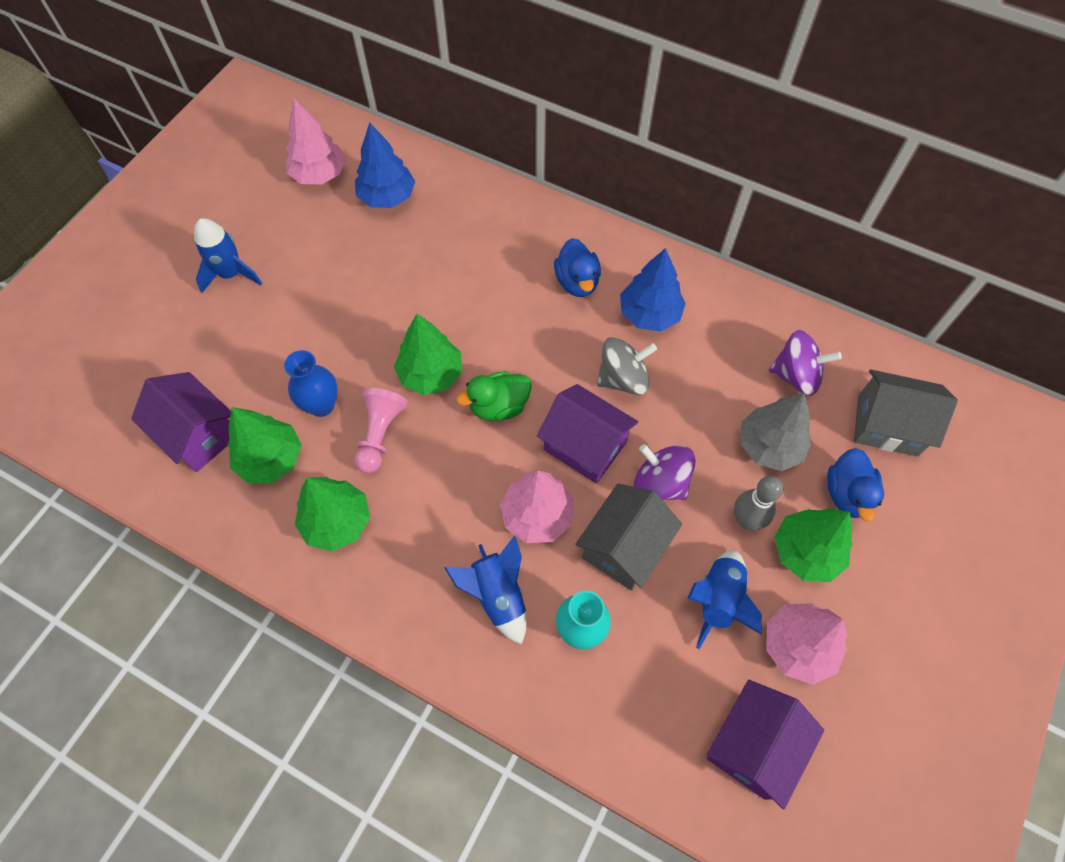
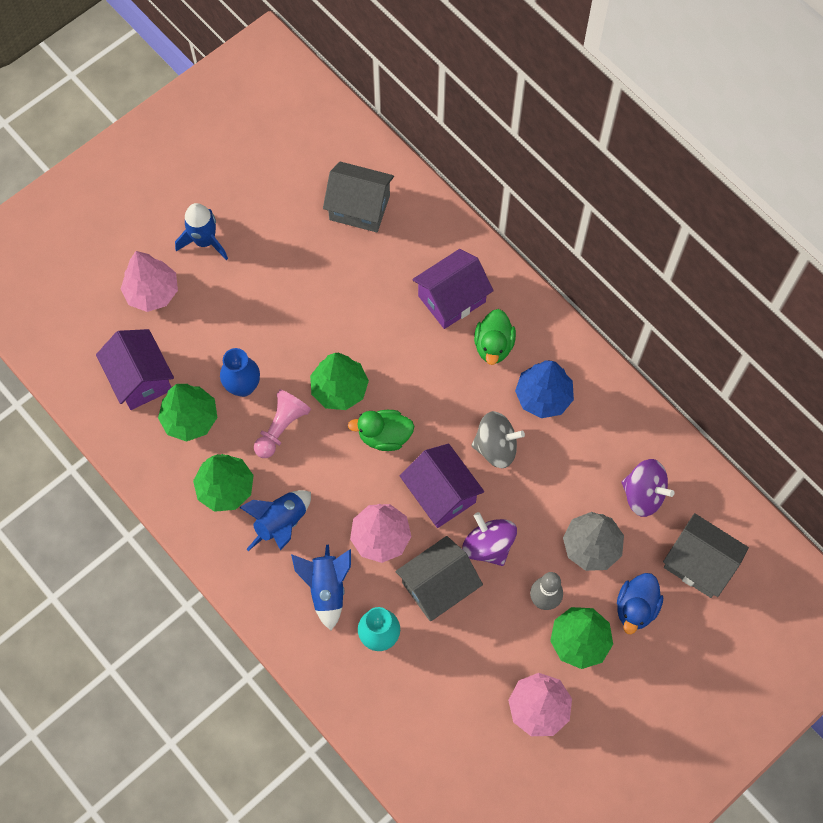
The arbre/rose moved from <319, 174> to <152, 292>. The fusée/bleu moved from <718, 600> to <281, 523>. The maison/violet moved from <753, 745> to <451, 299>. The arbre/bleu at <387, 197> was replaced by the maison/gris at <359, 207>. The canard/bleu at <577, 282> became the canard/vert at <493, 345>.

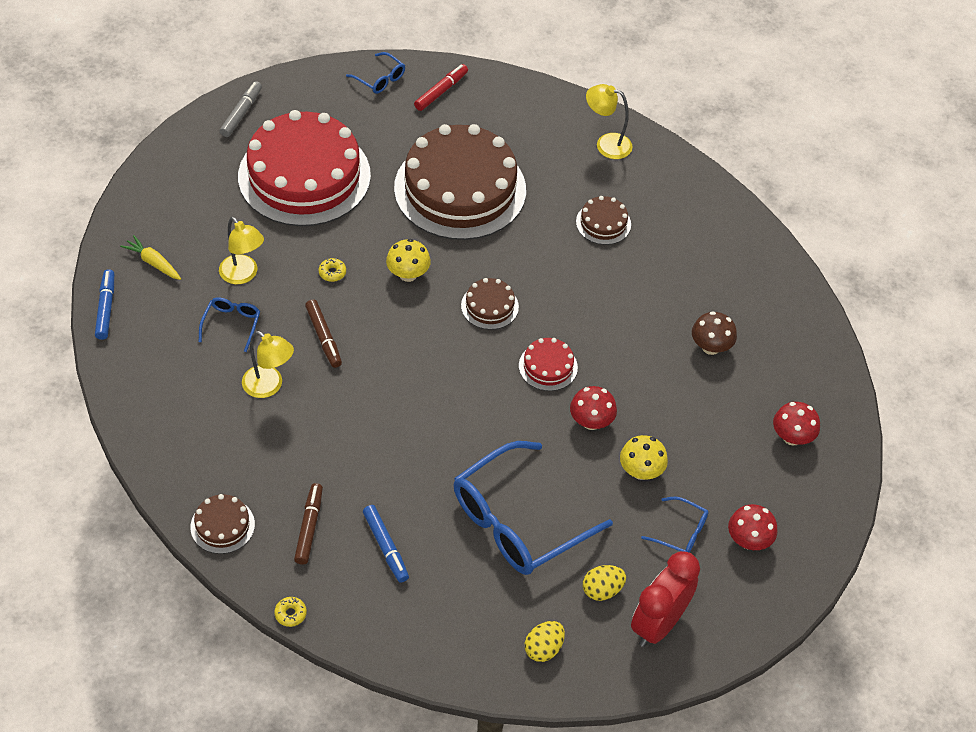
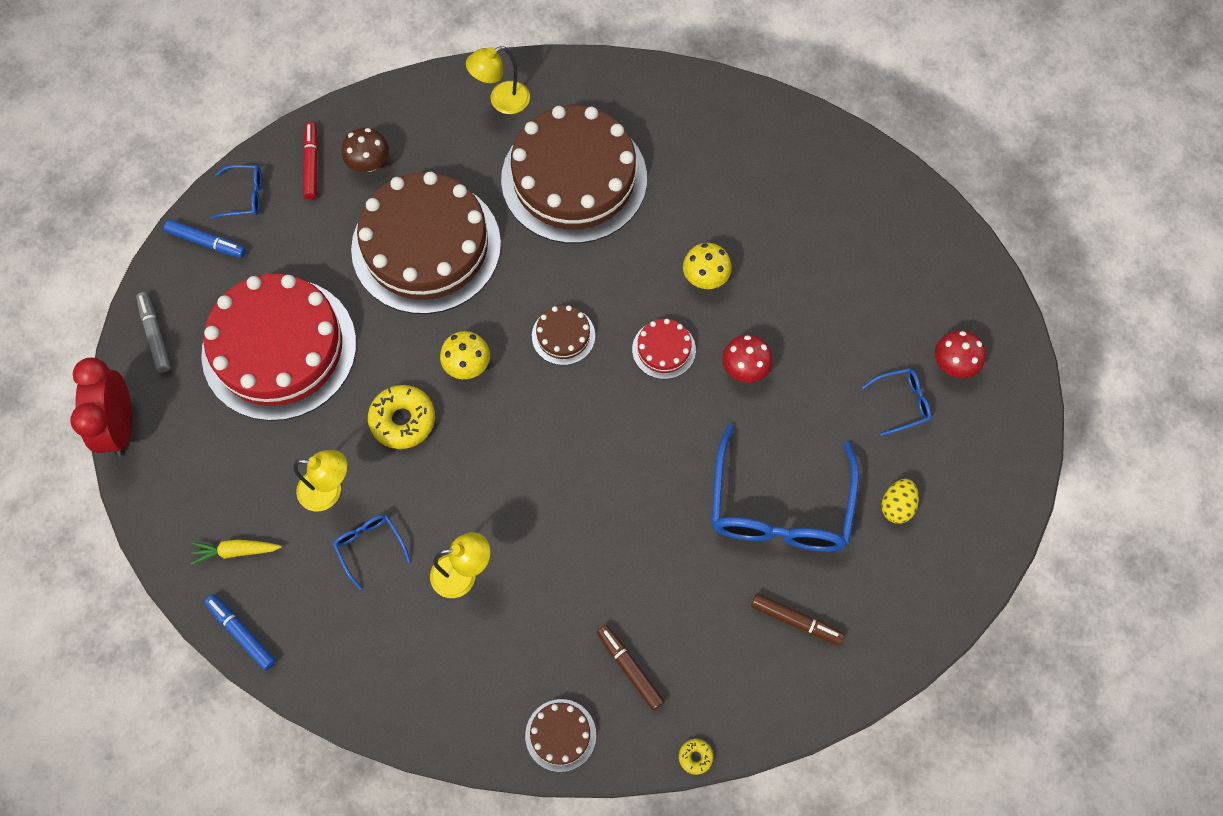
The œuf/jaune at <543, 648> disappeared. The champignon/rouge at <792, 437> disappeared. The feutre/marron moved from <323, 337> to <796, 621>. The feutre/bleu moved from <385, 547> to <207, 242>. The champignon/jaune moved from <641, 471> to <705, 277>. The réveil/rouge moved from <658, 624> to <121, 426>. The champignon/marron moved from <710, 347> to <369, 163>. The beignet/jaune at <332, 273> changed to 2.11 times the size. The gâteau/marron at <603, 223> changed to 2.41 times the size.

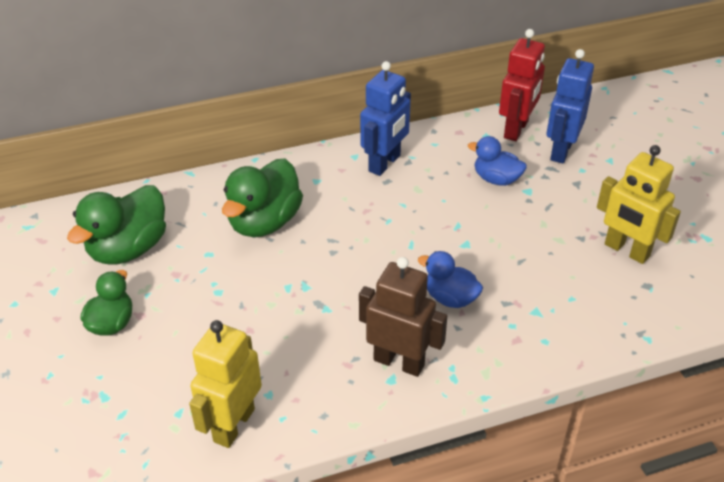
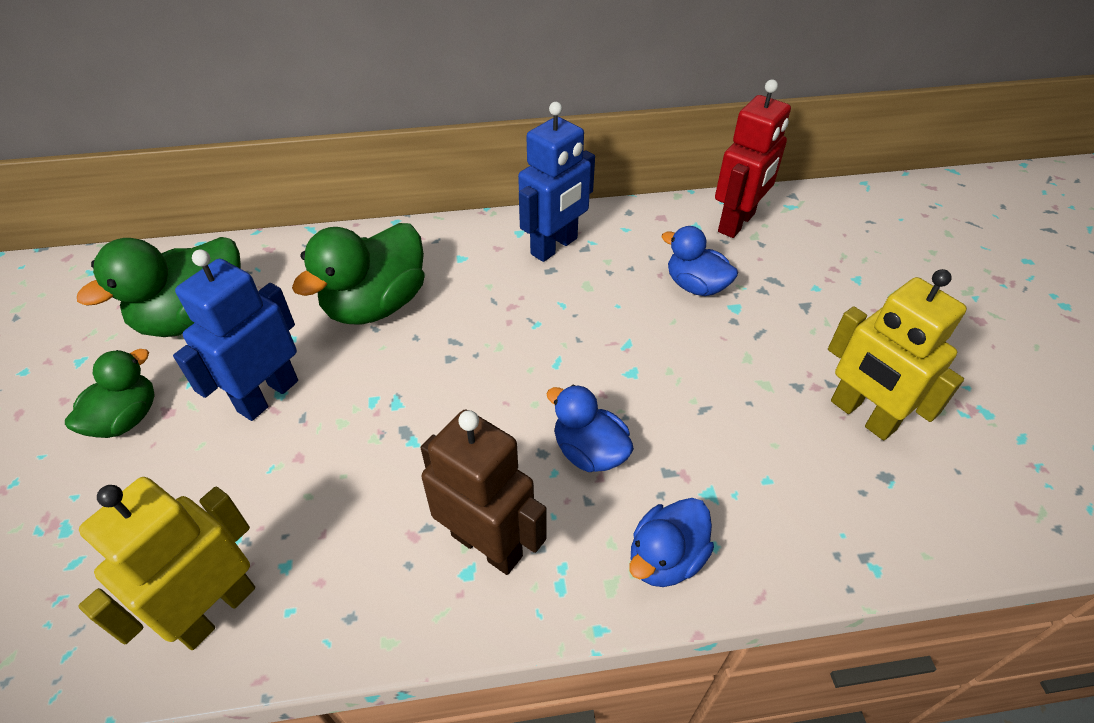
The canard/bleu at <665, 558> appeared. The robot/bleu moved from <561, 151> to <268, 396>.

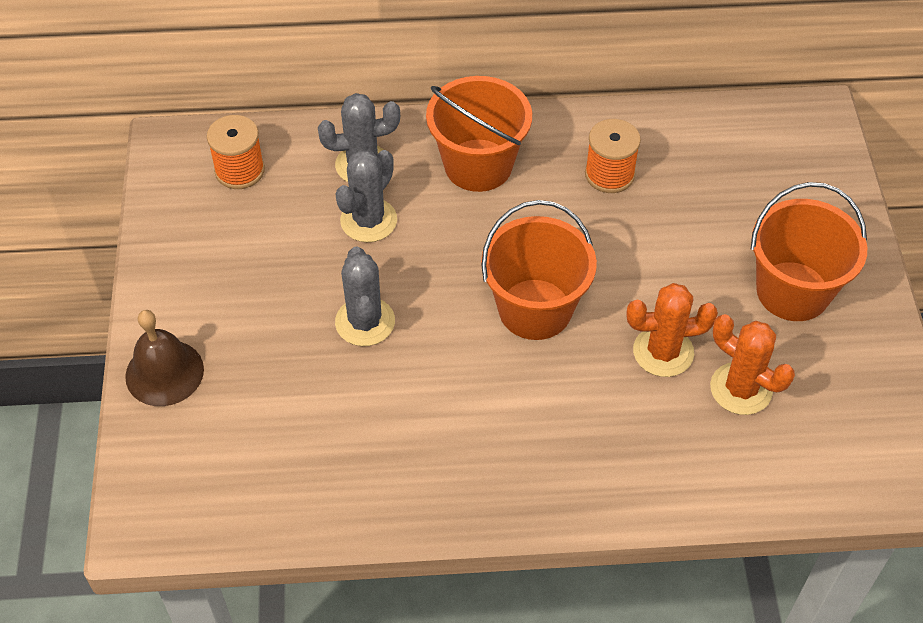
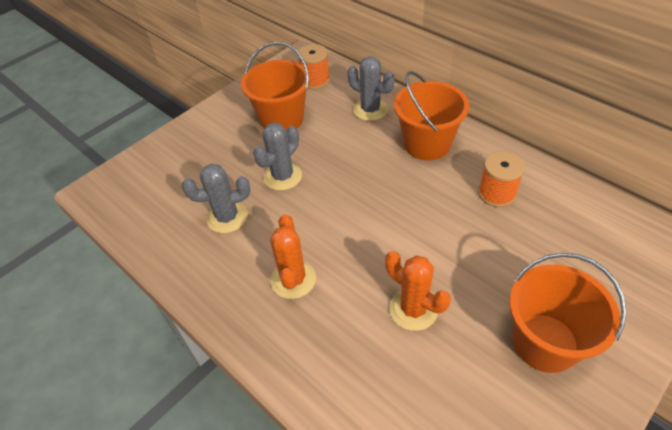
The cloche/marron at <164, 372> disappeared. The cactus/gris moved from <368, 220> to <227, 217>. The seau/orange moved from <535, 309> to <282, 119>. The cactus/orange moved from <741, 389> to <293, 279>.

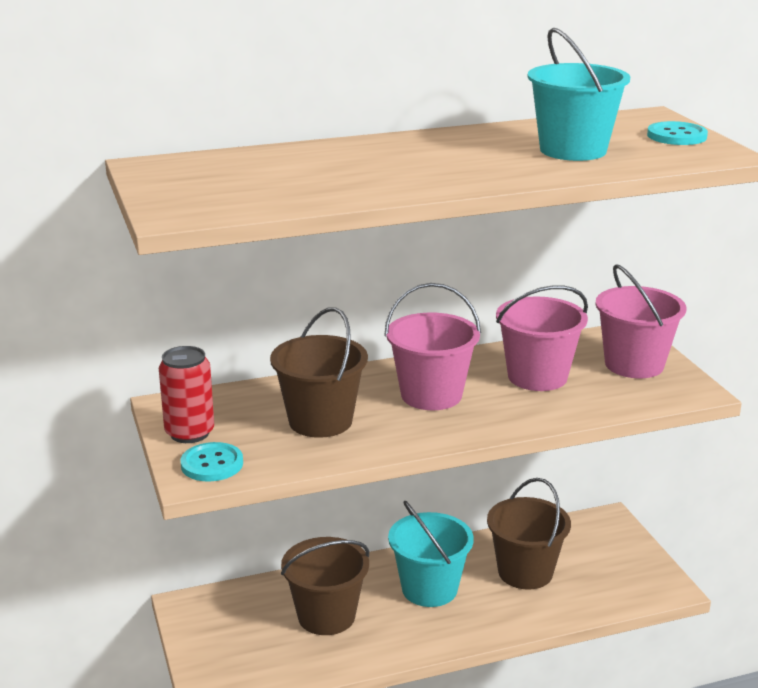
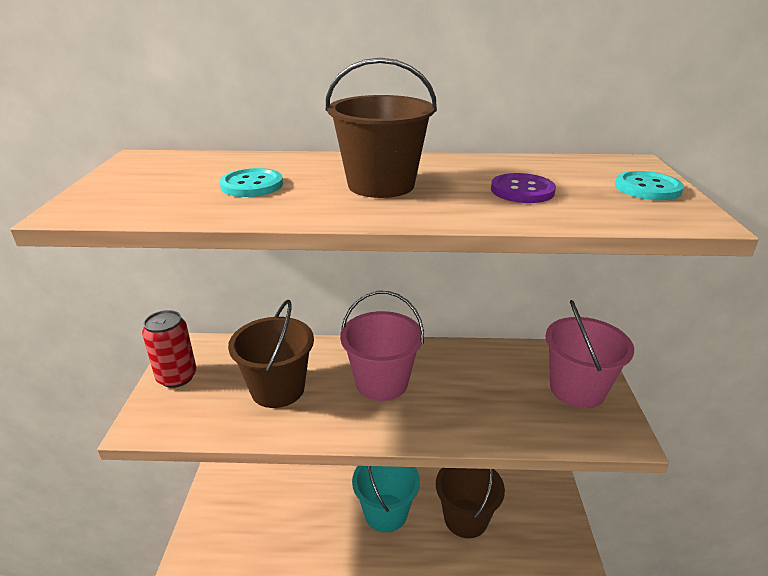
The seau/rose at <537, 376> disappeared. The bouton/turquoise moved from <212, 464> to <252, 185>. The seau/marron moved from <326, 616> to <381, 185>. The seau/turquoise at <573, 150> was replaced by the bouton/violet at <522, 190>.

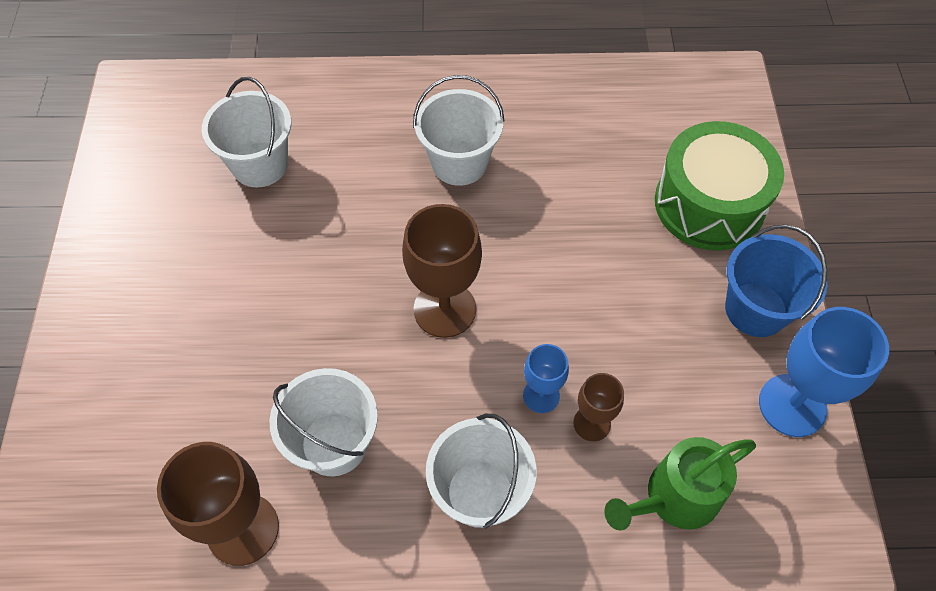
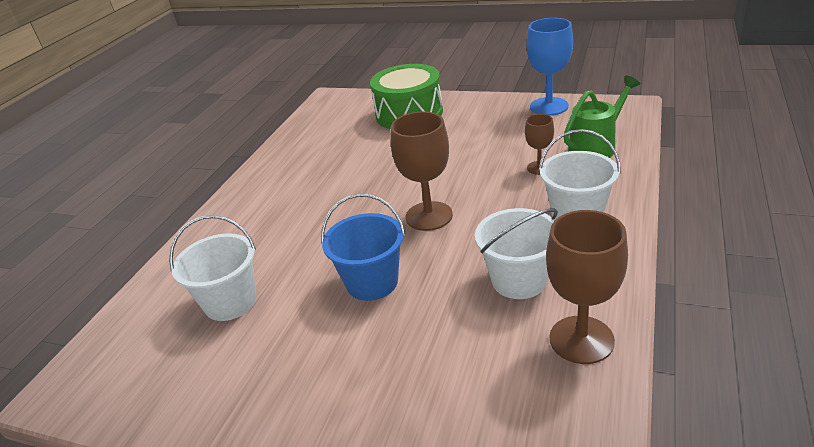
The seau/blanc at <459, 163> disappeared. The verre à pied/bleu at <541, 395> disappeared. The seau/bleu moved from <756, 309> to <372, 282>. The arrosoir/vert at <674, 498> turned 120 degrees counterclockwise.

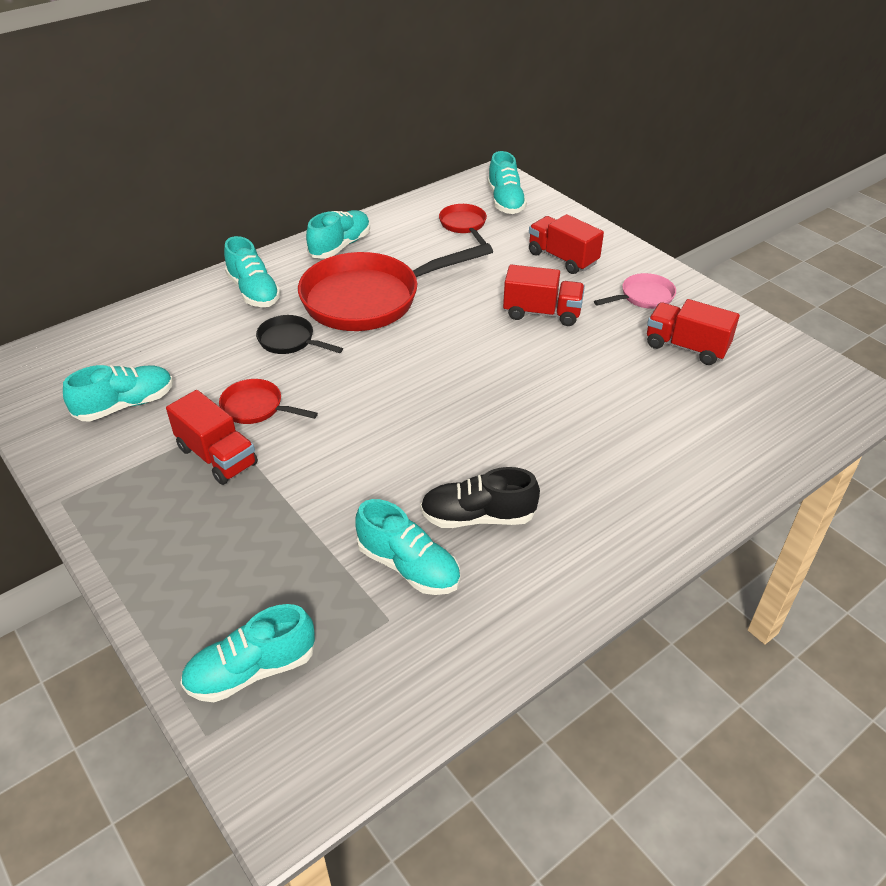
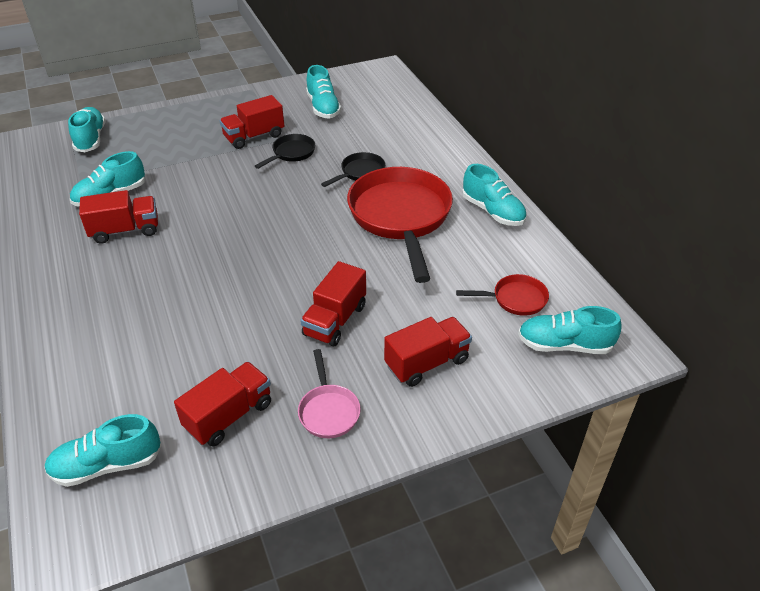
The chaussure/turquoise moved from <254, 291> to <107, 465>. The chaussure/noir at <478, 517> was replaced by the camion/rouge at <125, 230>. The poêle/rouge at <257, 408> became the poêle/noir at <291, 153>.

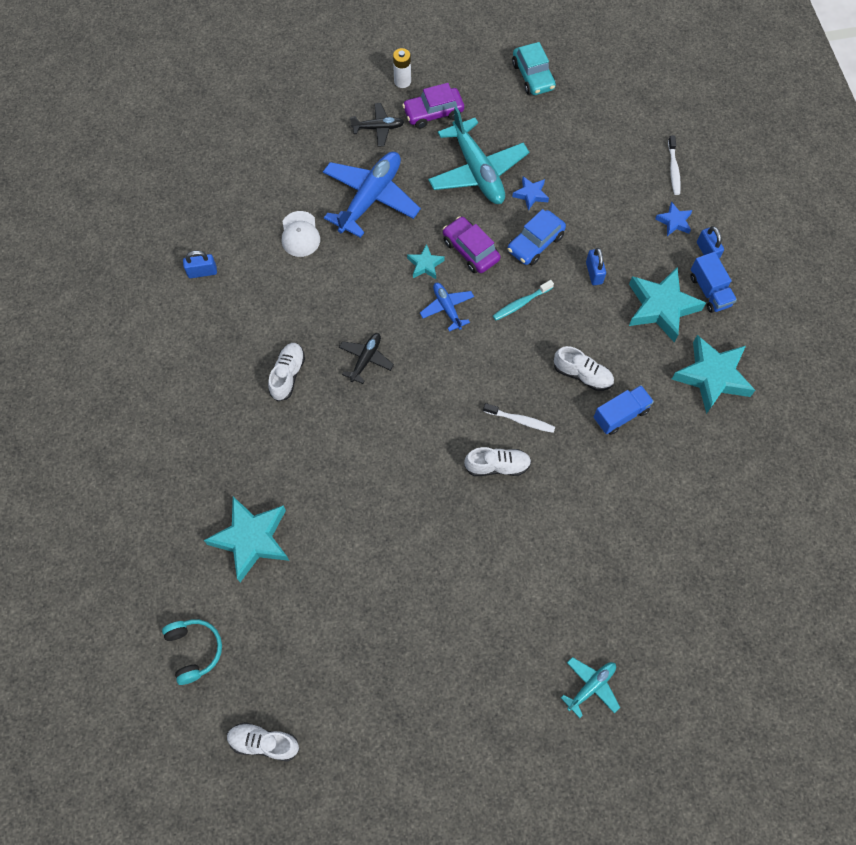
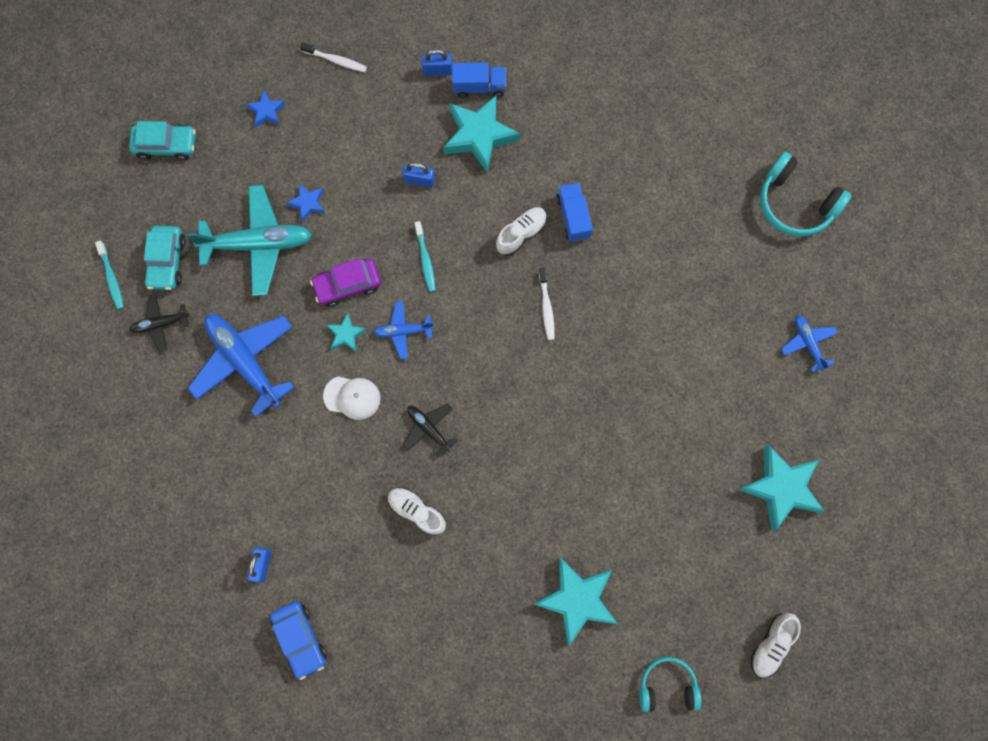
The chaussure/blanc at <497, 466> disappeared. The casque audio/turquoise at <795, 203> appeared. The casquette/blanc moved from <300, 234> to <352, 397>. The voiture/bleu moved from <535, 243> to <300, 638>. The étoile/bleu moved from <674, 222> to <267, 111>. The étoile/turquoise moved from <712, 376> to <781, 488>. The pile/blanc at <402, 81> was replaced by the brosse à dents/turquoise at <112, 278>. The voiture/violet at <433, 113> became the voiture/turquoise at <167, 261>. The avion/turquoise at <591, 686> became the avion/bleu at <807, 343>. The avion/noir at <378, 128> turned 120 degrees counterclockwise. The brosse à dents/blanc at <521, 420> turned 135 degrees clockwise.

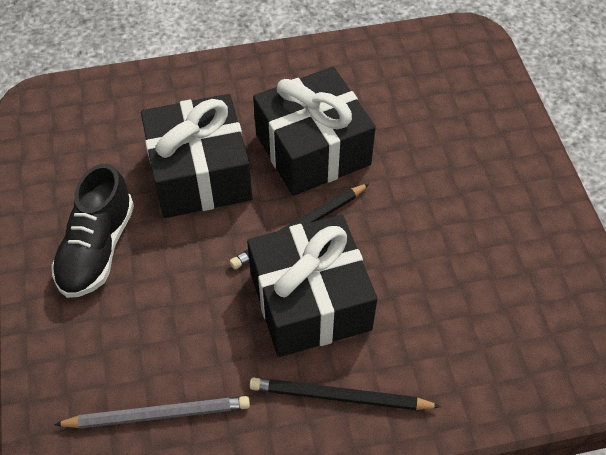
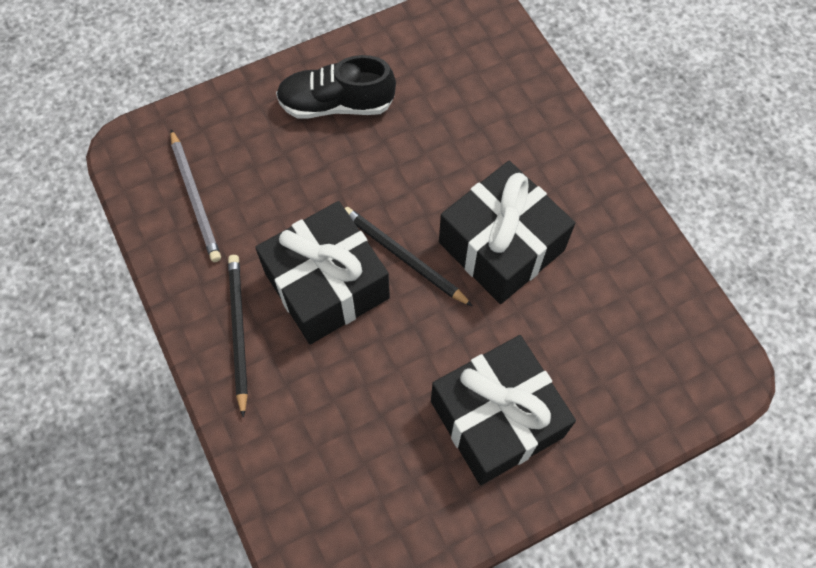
The cadeau/noir moved from <200, 174> to <496, 419>.

